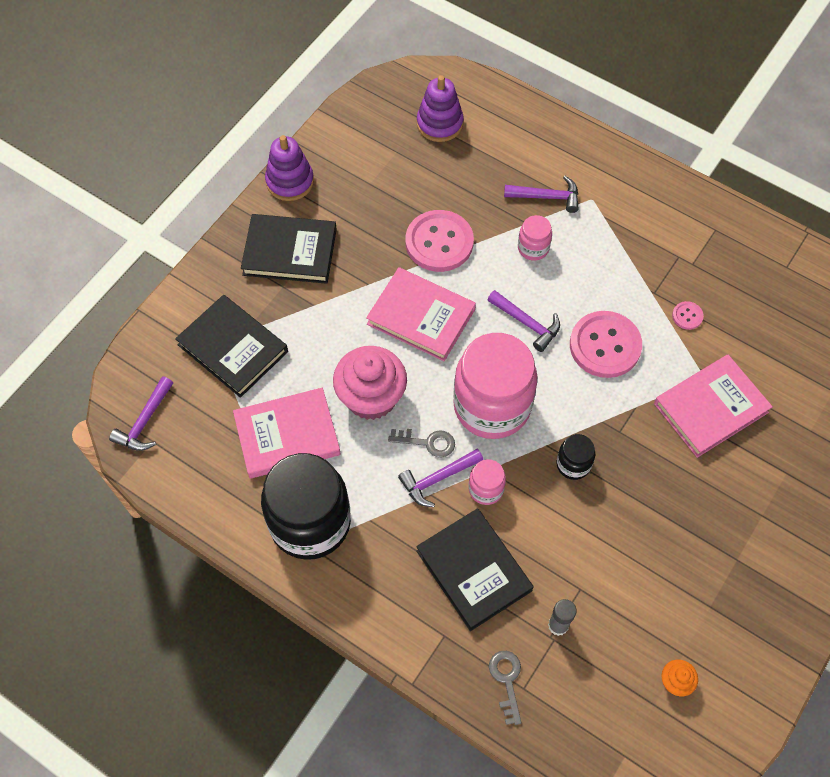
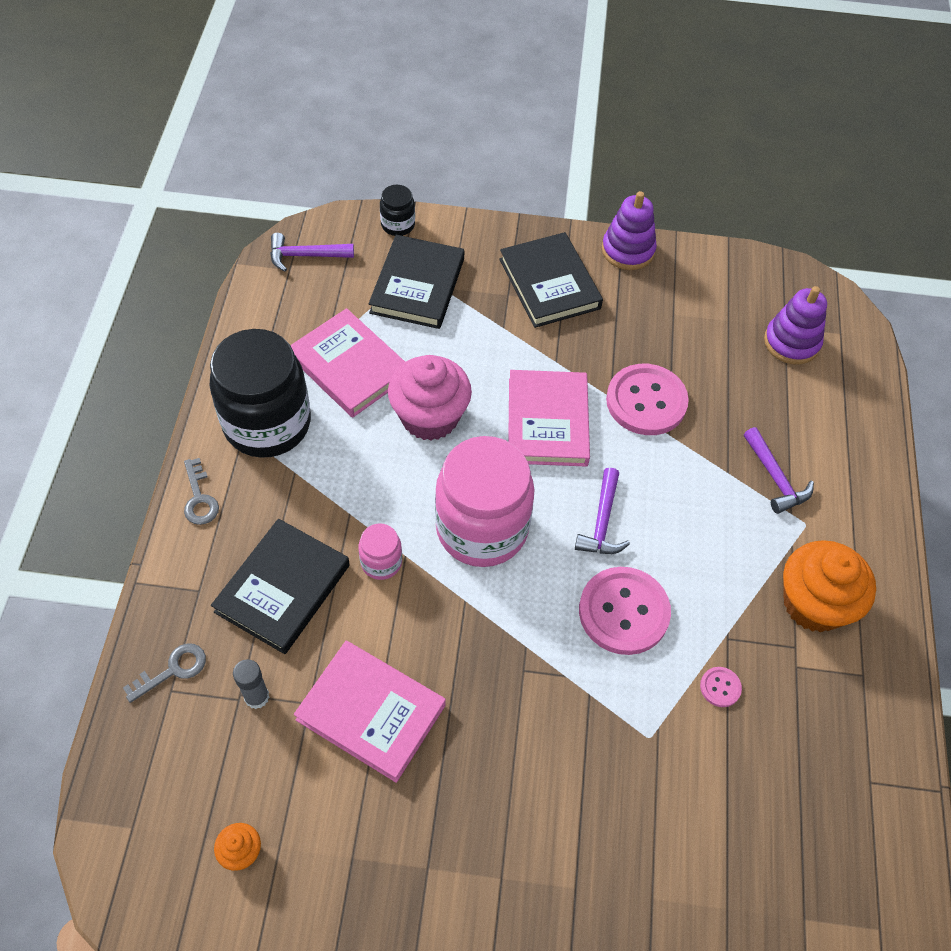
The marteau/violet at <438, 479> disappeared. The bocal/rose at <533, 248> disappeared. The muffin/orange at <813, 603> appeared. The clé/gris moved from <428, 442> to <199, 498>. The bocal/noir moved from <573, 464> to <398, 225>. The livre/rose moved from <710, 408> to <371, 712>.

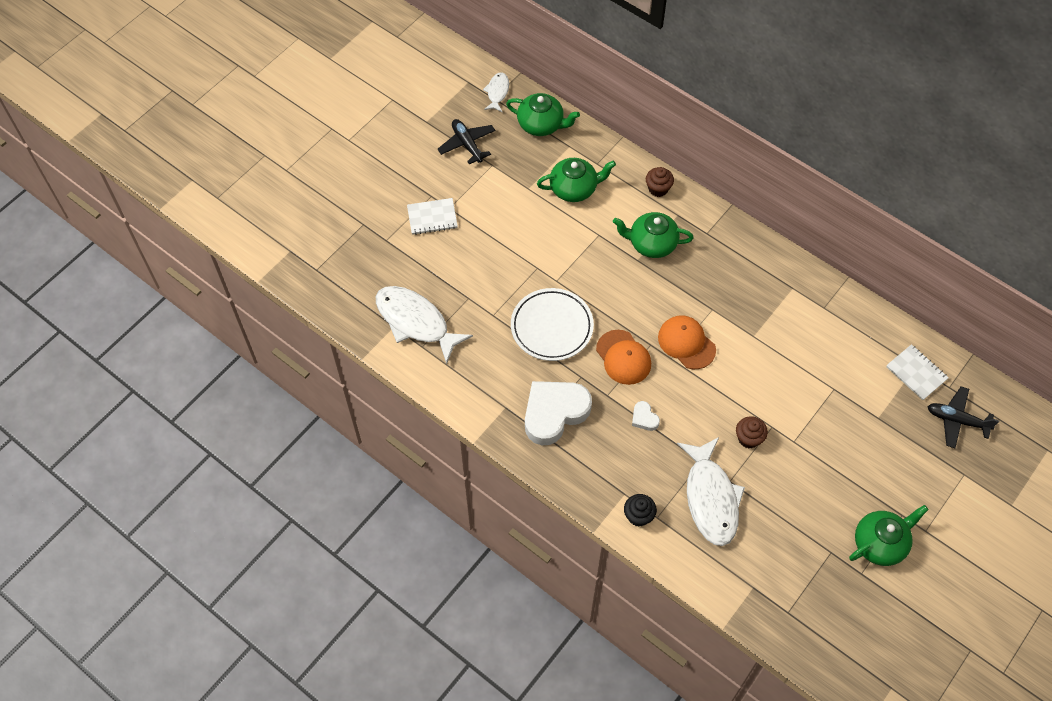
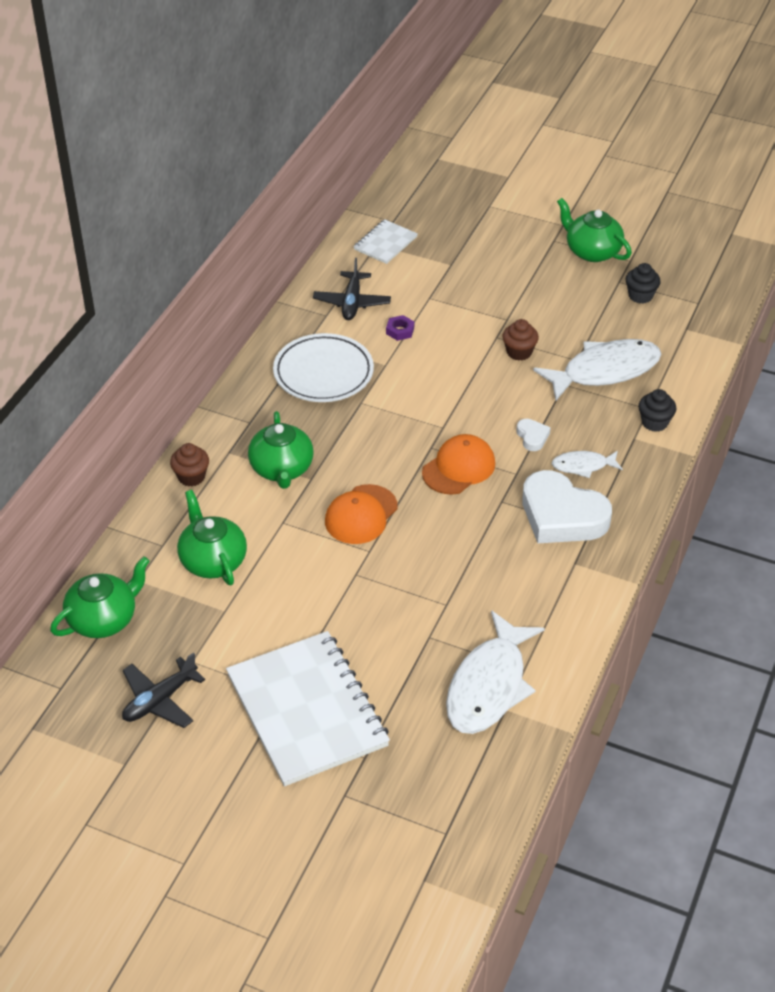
The écrou/violet at <400, 331> appeared. The muffin/noir at <640, 296> appeared. The poisson/blanc moved from <497, 92> to <583, 466>. The assiette/blanc moved from <552, 327> to <323, 373>. The casquette/orange moved from <686, 343> to <361, 515>. The avion/noir moved from <957, 420> to <352, 302>. The théière/vert at <541, 125> turned 45 degrees clockwise. The cœur/blanc at <644, 418> turned 60 degrees counterclockwise. The carnet/blanc at <432, 217> changed to 2.11 times the size.

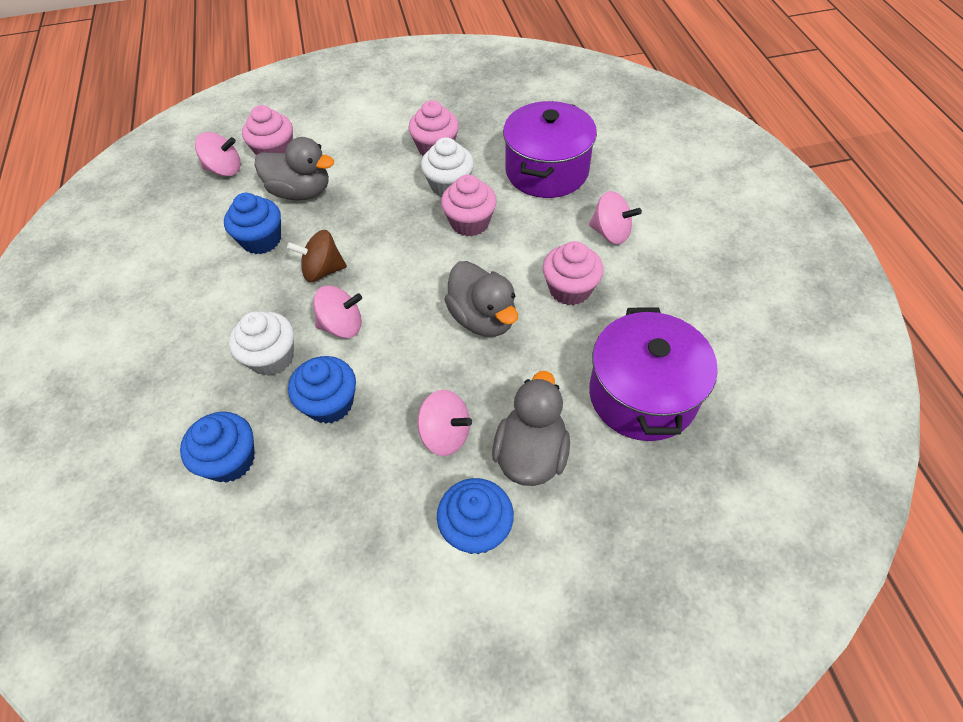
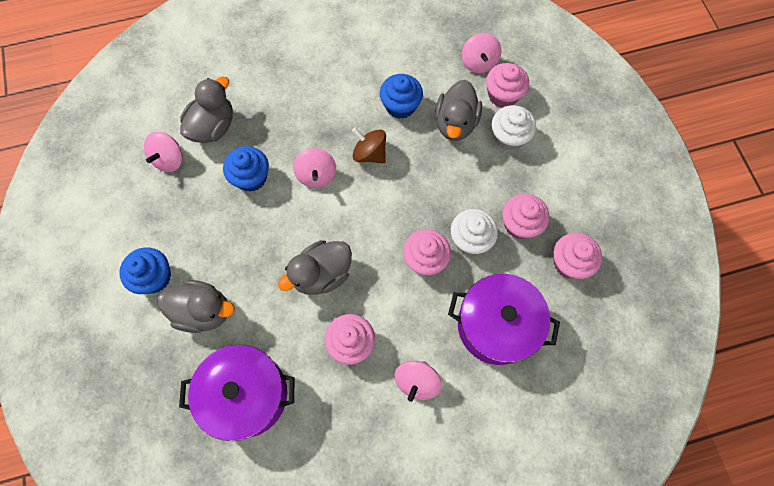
The muffin/rose at <569, 262> appeared. The muffin/blanc moved from <271, 357> to <508, 137>. The toupie/rose moved from <445, 434> to <169, 159>. The muffin/bleu at <230, 460> was replaced by the canard/gris at <213, 127>. The toupie/marron at <322, 270> turned 45 degrees counterclockwise.

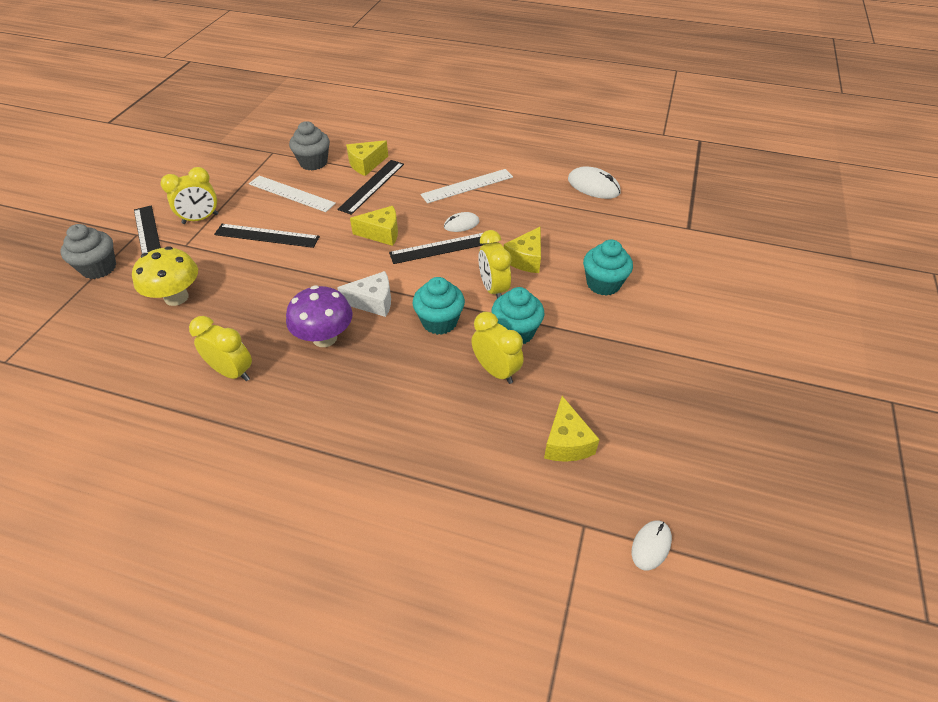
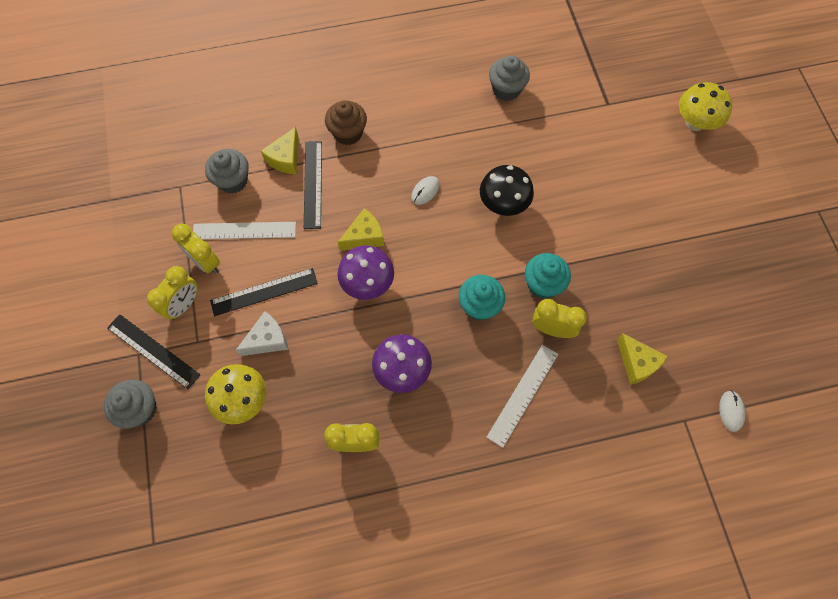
The règle/noir at <443, 247> disappeared. The muffin/turquoise at <603, 284> disappeared. The muffin/marron at <348, 133> appeared. The champignon/violet at <367, 283> appeared. The champignon/jaune at <695, 123> appeared. The fromage/blanc moved from <373, 302> to <267, 340>. The règle/blanc moved from <467, 186> to <523, 394>. The réveil/jaune moved from <493, 289> to <205, 262>. The fromage/jaune at <526, 259> was replaced by the champignon/noir at <503, 204>. The souris/blanc at <593, 186> was replaced by the muffin/gris at <506, 89>.

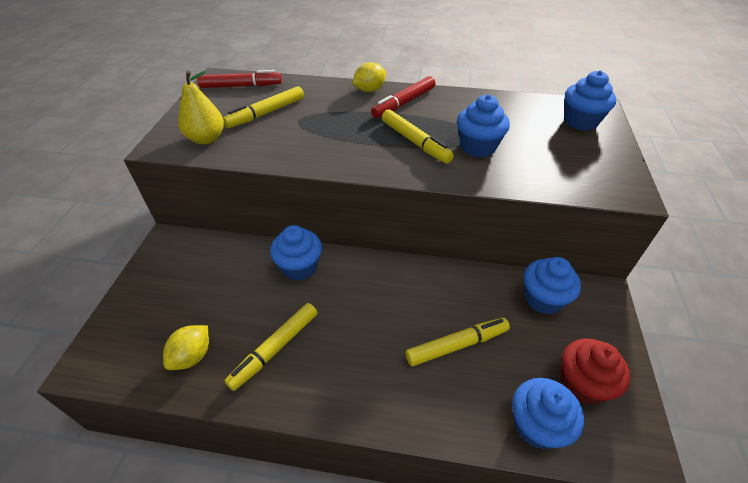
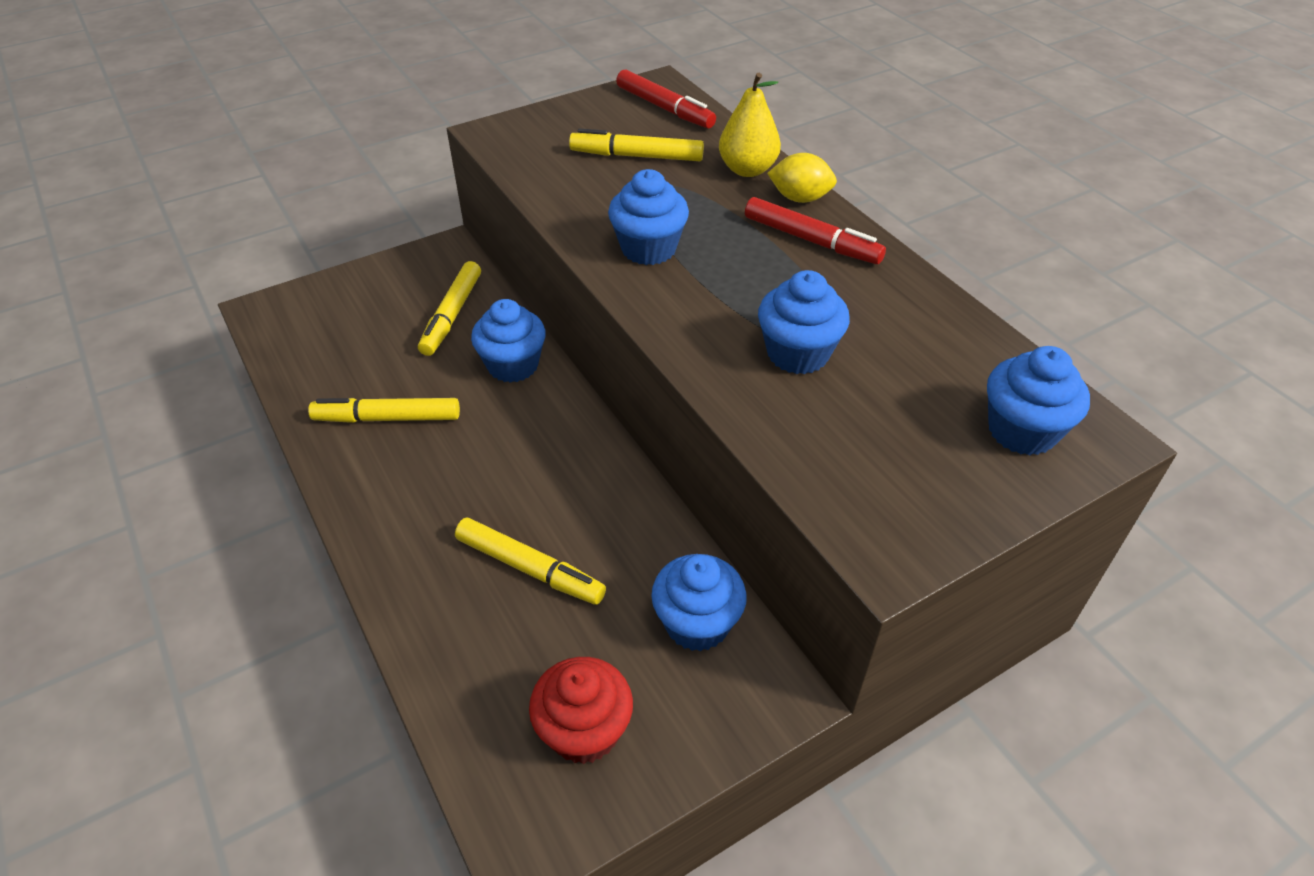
The citron/jaune at <192, 356> disappeared. The poire/jaune moved from <206, 139> to <747, 169>. The feutre/jaune moved from <415, 142> to <452, 315>. The muffin/bleu moved from <536, 425> to <648, 249>. The feutre/rouge at <404, 103> turned 150 degrees counterclockwise.

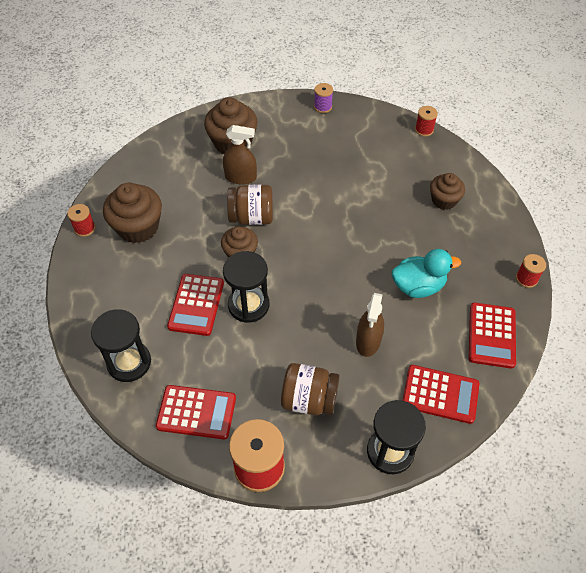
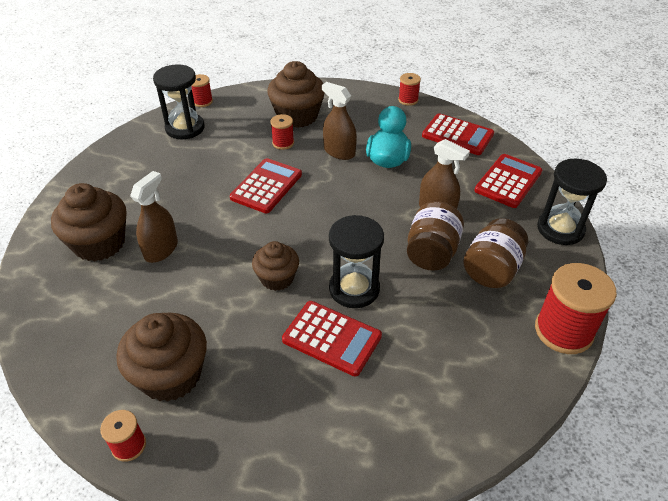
The bobine/violet at <323, 107> disappeared. The bobine/rouge at <283, 143> appeared. The vaporisateur/marron at <339, 152> appeared. The sablier/noir moved from <129, 362> to <185, 128>. The calculatrice/rouge moved from <196, 412> to <266, 186>. The bocal/marron moved from <251, 217> to <431, 252>. The muffin/marron at <444, 200> changed to 1.60 times the size.

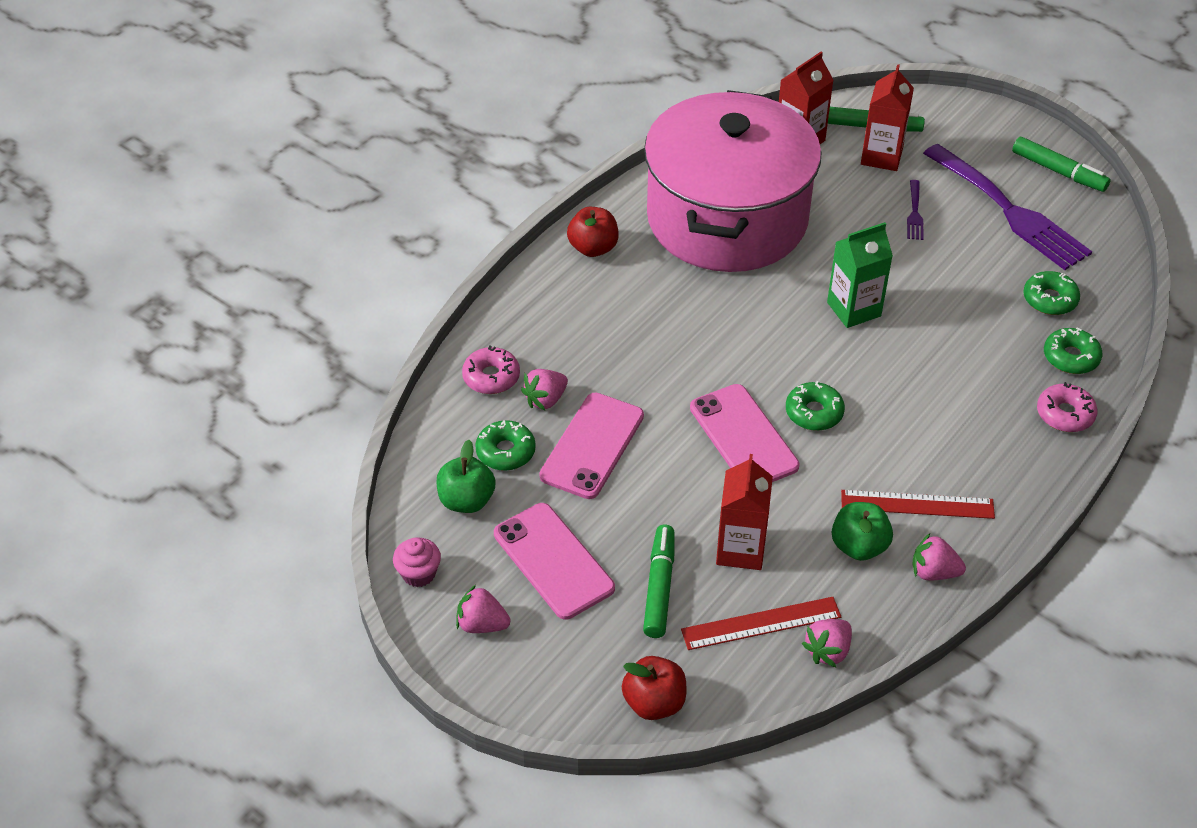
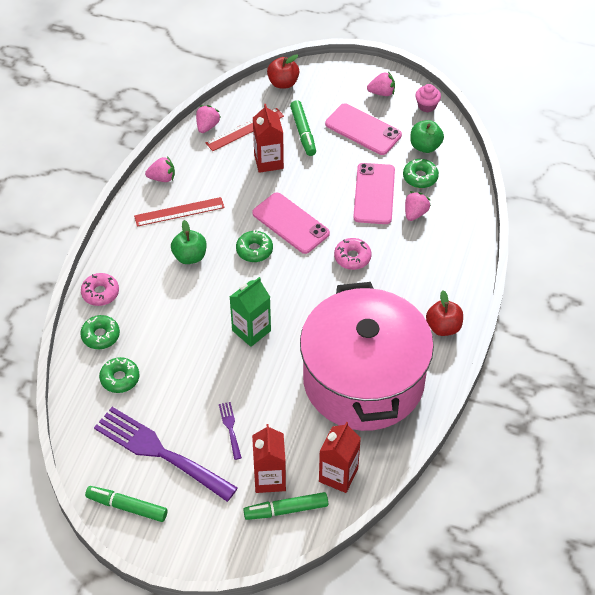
The beignet/rose moved from <491, 377> to <352, 257>. The pomme/vert moved from <859, 546> to <190, 256>.

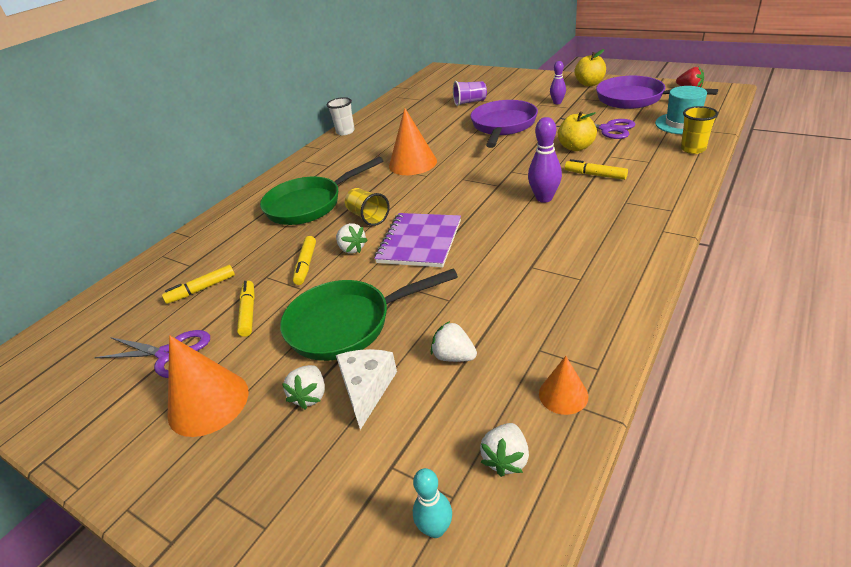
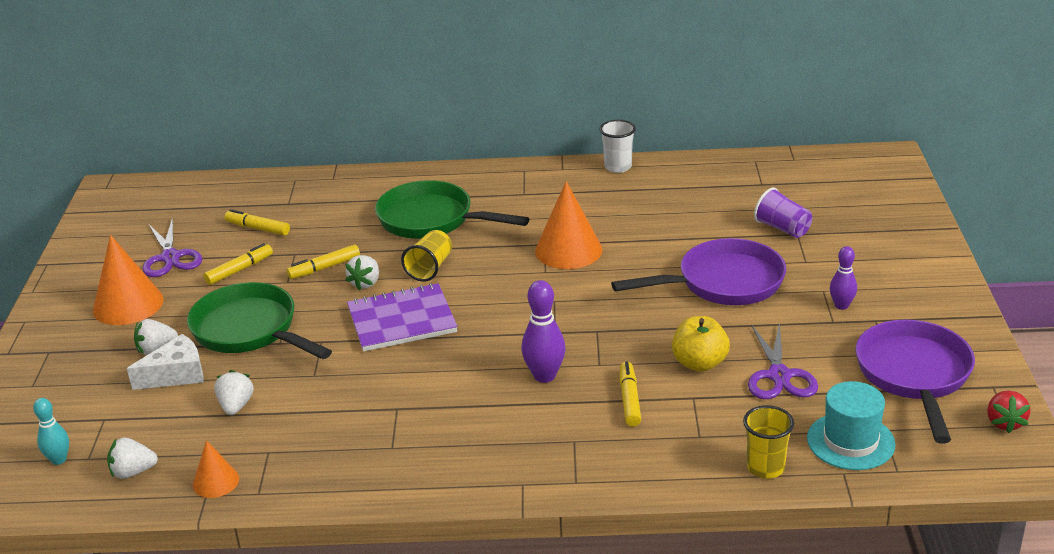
The pomme/jaune at <589, 84> disappeared.

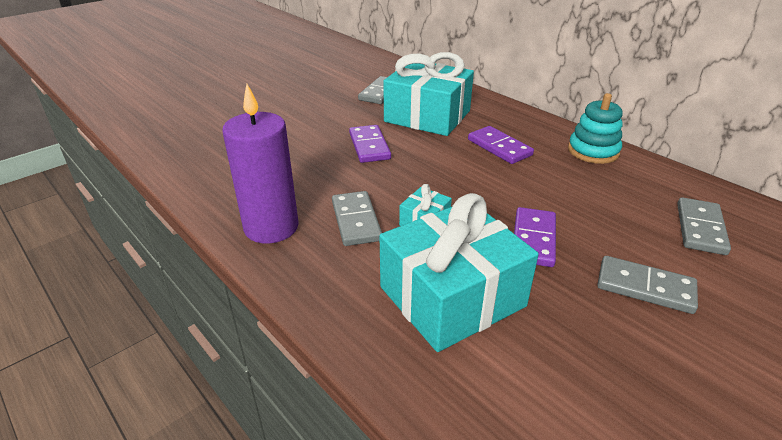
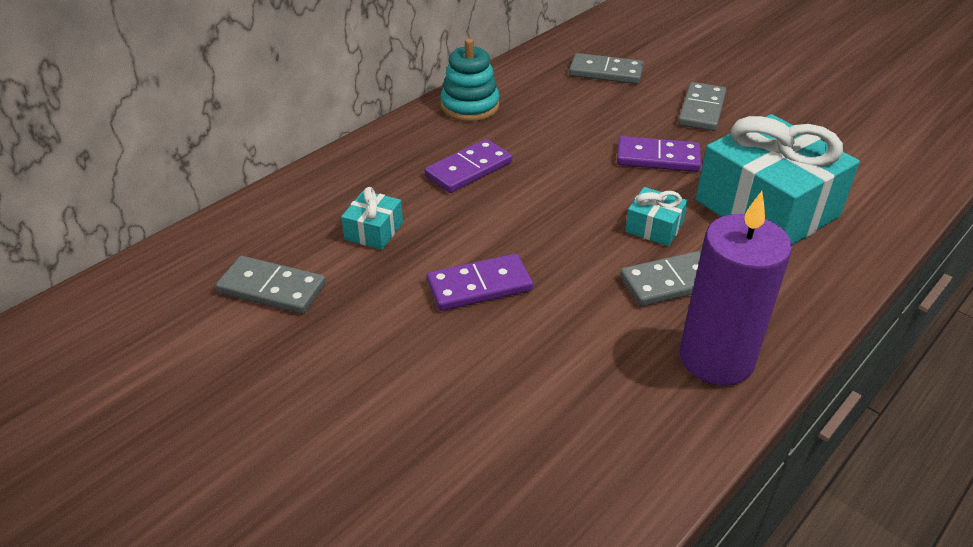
The cadeau/turquoise at <427, 116> changed to 0.43 times the size.

